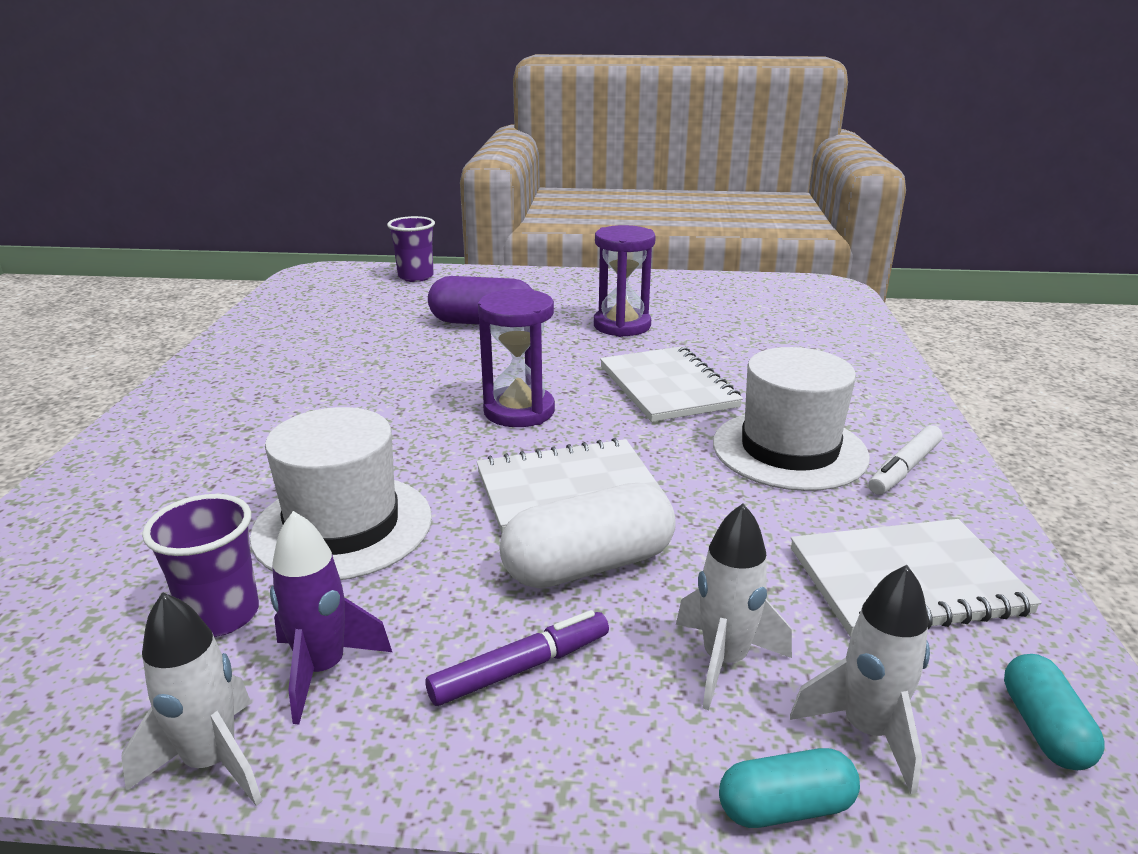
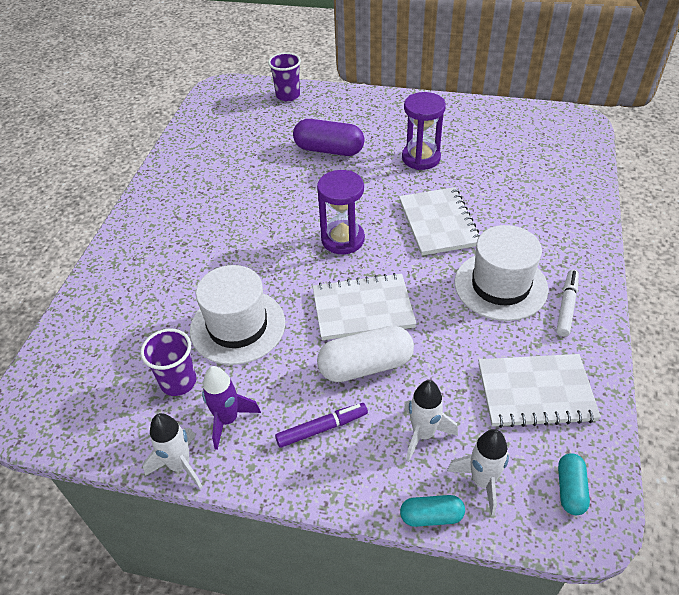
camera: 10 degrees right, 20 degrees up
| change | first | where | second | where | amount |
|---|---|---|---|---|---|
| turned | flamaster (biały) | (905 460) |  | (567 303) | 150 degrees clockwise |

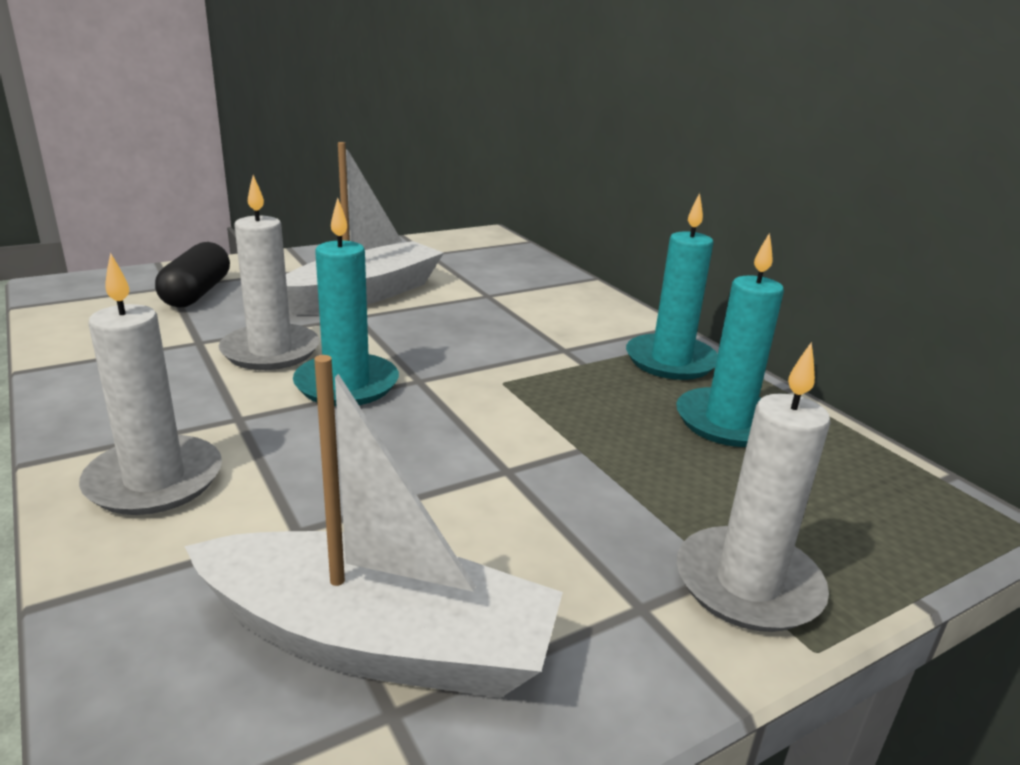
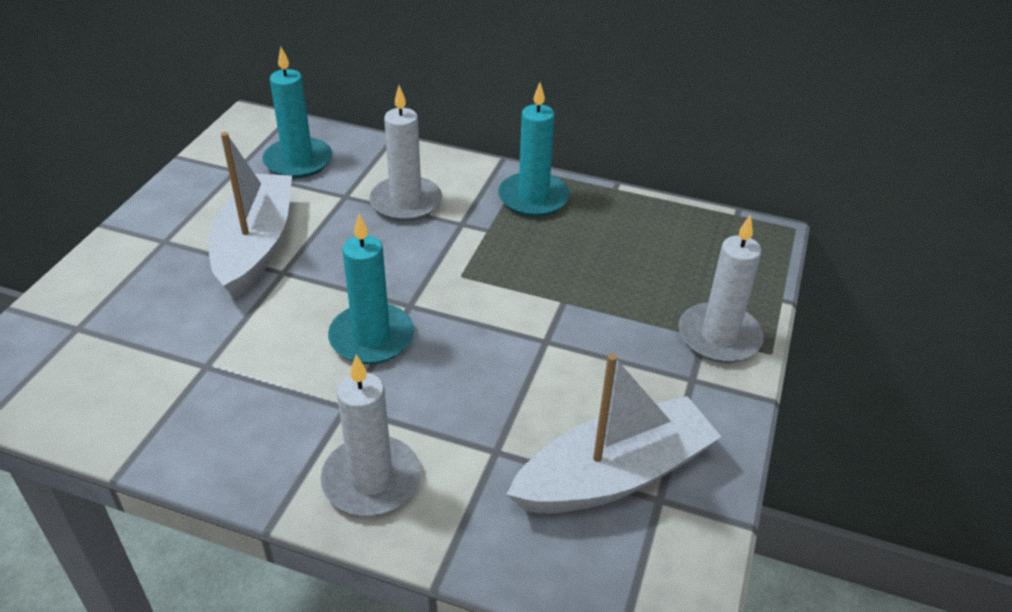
camera: 40 degrees left, 15 degrees up
| change | first | where | second | where | amount |
|---|---|---|---|---|---|
| removed | kapsułka (czarny) | (192 274) |  |  |  |
| moved | świeca (biały) | (269 272) |  | (405 153) |  |
| moved | świeca (turkusowy) | (730 340) |  | (297 112) |  |

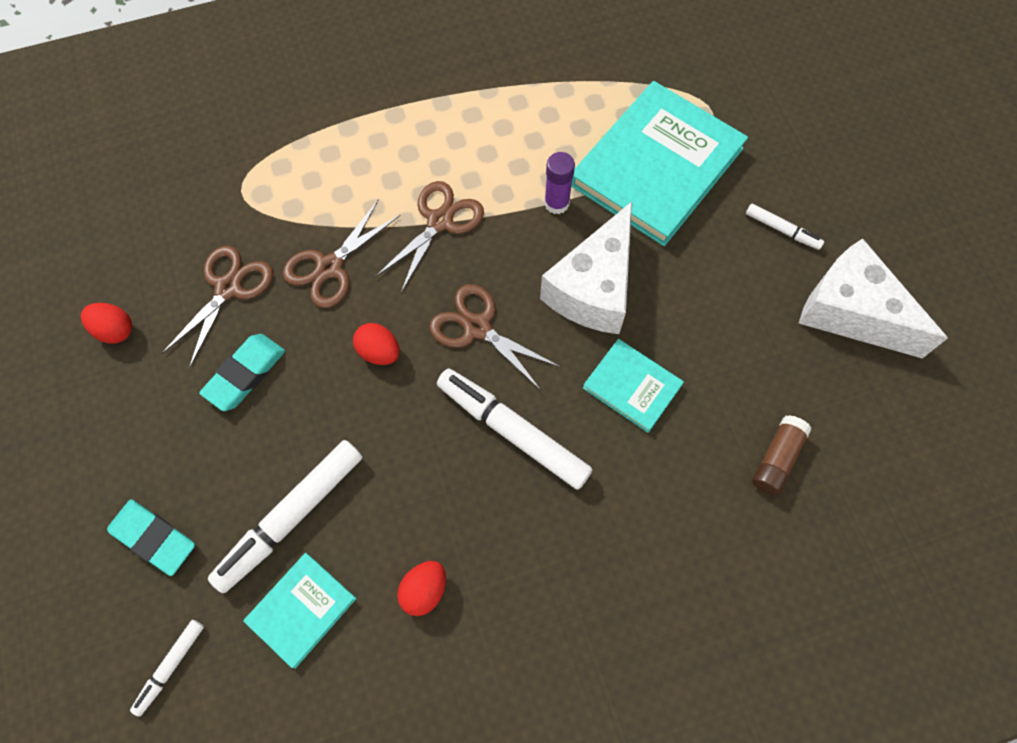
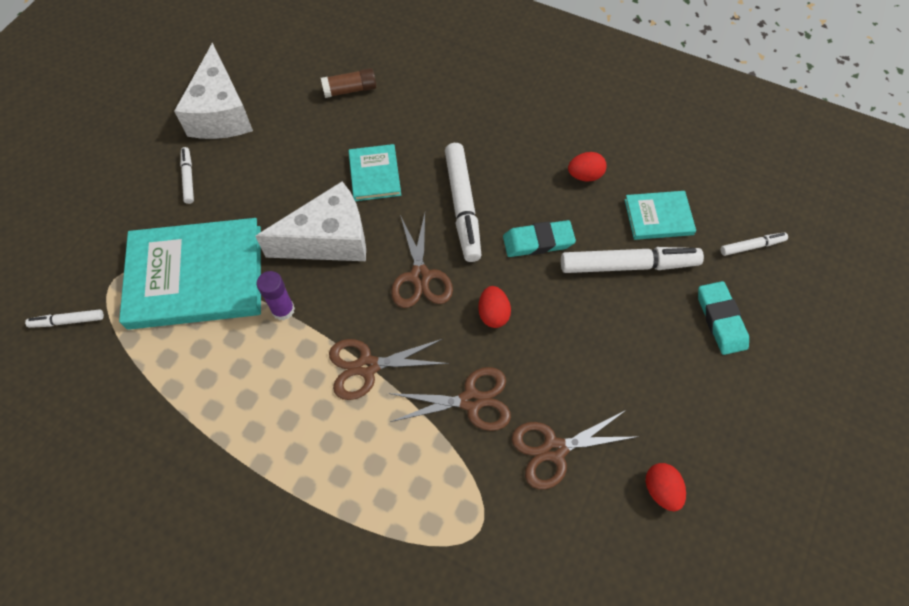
camera: 135 degrees left, 5 degrees down
| change | first | where | second | where | amount |
|---|---|---|---|---|---|
| moved | gumka do mazania (turkusowy) | (242 372) |  | (539 238) |  |
| added |  |  | flamaster (biały) | (64 318) |  |

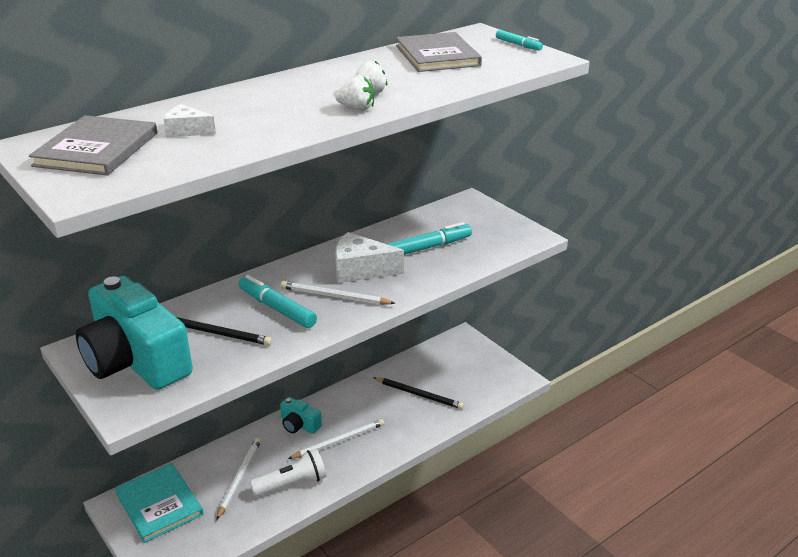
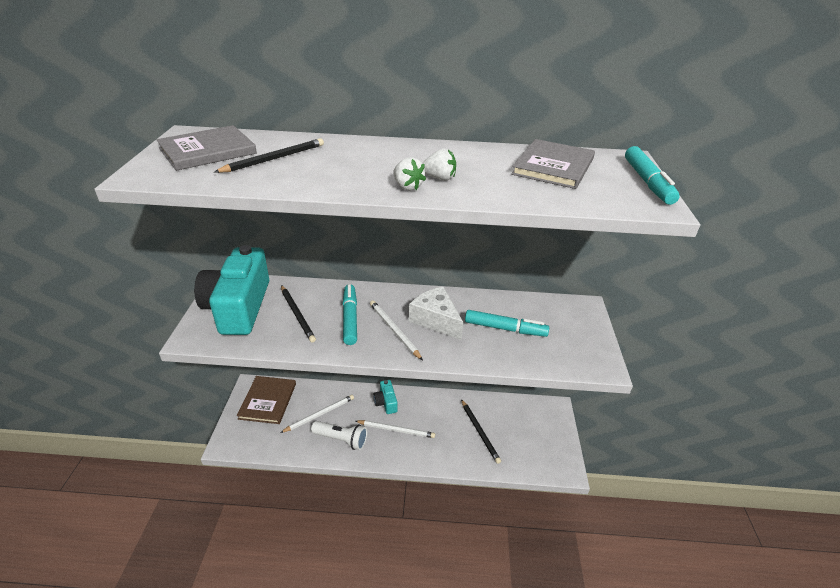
camera: 40 degrees right, 5 degrees up
| change | first | where | second | where | amount |
|---|---|---|---|---|---|
| recoloured | książka (turkusowy) | (159 503) | książka (brązowy) | (266 400) |  |
| replaced | ser (biały) | (189 120) | ołówek (czarny) | (269 155) |  |
| resized | flamaster (turkusowy) | (519 40) |  | (652 175) | x1.76 |

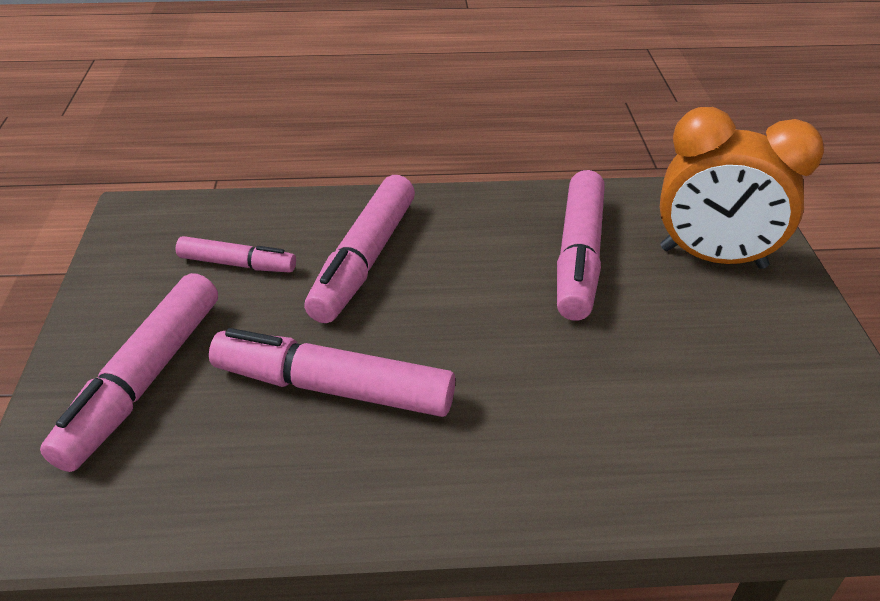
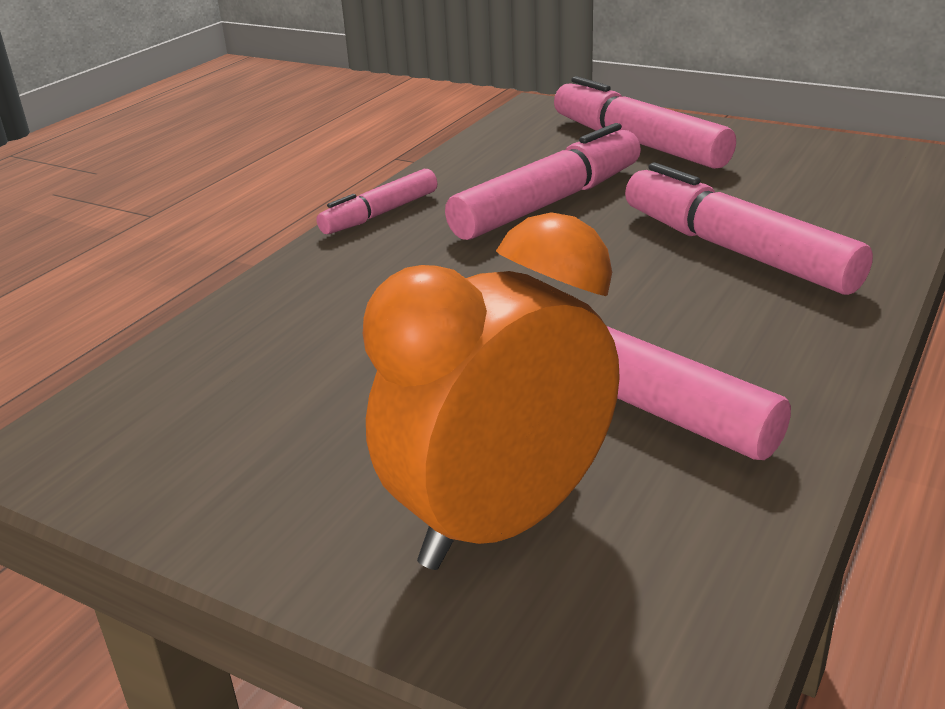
camera: 125 degrees right, 10 degrees down
| change | first | where | second | where | amount |
|---|---|---|---|---|---|
| moved | flamaster (różowy) | (235 254) |  | (377 201) |  |

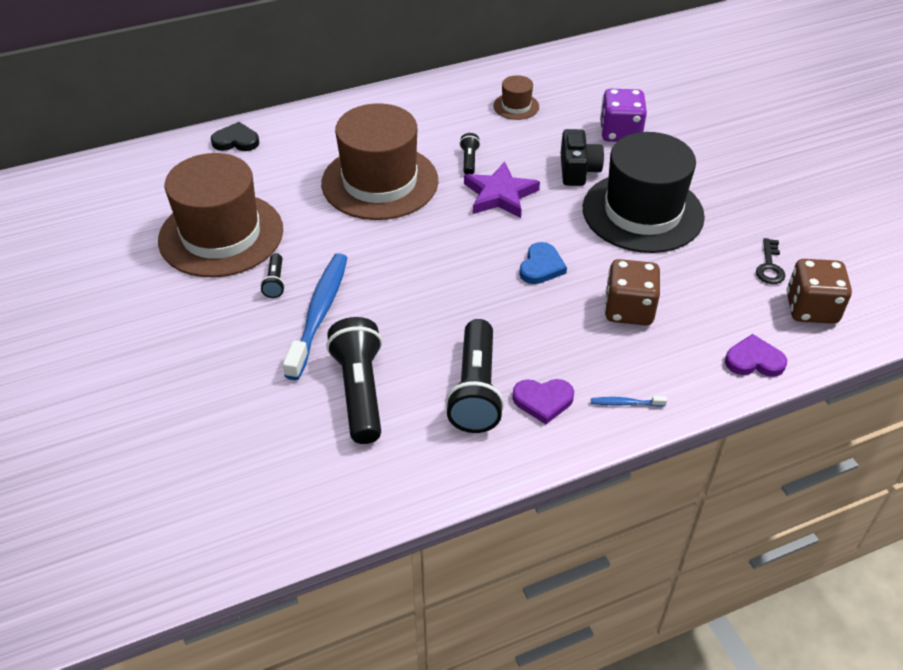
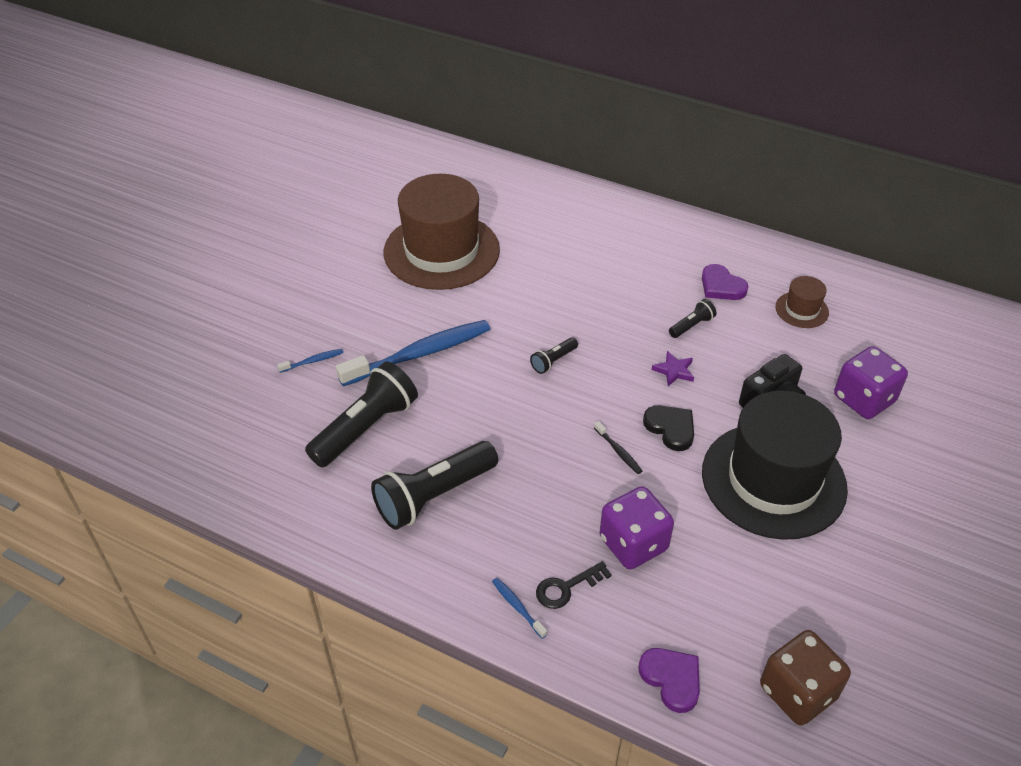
camera: 50 degrees right, 0 degrees up
| change | first | where | second | where | amount |
|---|---|---|---|---|---|
| moved | serce (czarny) | (235 136) |  | (668 428) |  |
| moved | latarka (czarny) | (273 275) |  | (554 355) |  |
| removed | kapelusz (brązowy) | (380 161) |  |  |  |
| resized | gwiazda (fioletowy) | (502 189) |  | (673 368) | x0.51 |
| moved | serce (fioletowy) | (543 401) |  | (725 282) |  |
| replaced | serce (niebieski) | (543 263) | szczoteczka do zębów (czarny) | (618 447) |  |
| recoloured | kostka do gry (brązowy) | (632 292) | kostka do gry (fioletowy) | (636 527) |  |
| moved | klucz (czarny) | (770 261) |  | (574 585) |  |
| added |  |  | szczoteczka do zębów (niebieski) | (310 361) |  |

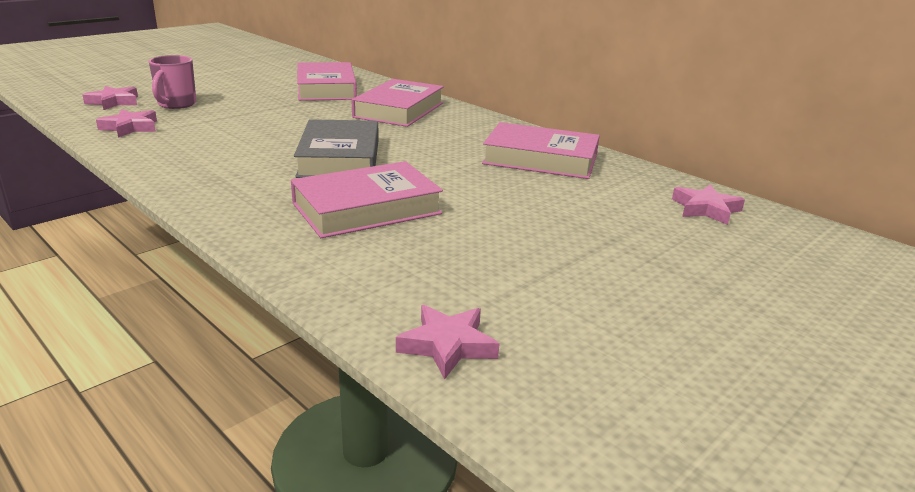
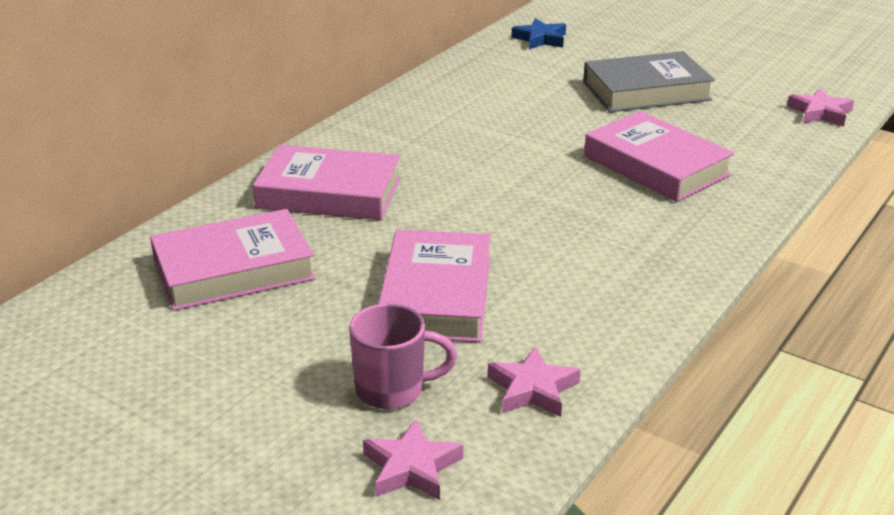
camera: 100 degrees left, 5 degrees up
| change | first | where | second | where | amount |
|---|---|---|---|---|---|
| moved | książka (szary) | (336 148) |  | (649 81) |  |
| moved | książka (różowy) | (541 150) |  | (434 286) |  |
| recoloured | gwiazda (różowy) | (708 204) | gwiazda (niebieski) | (538 33) |  |

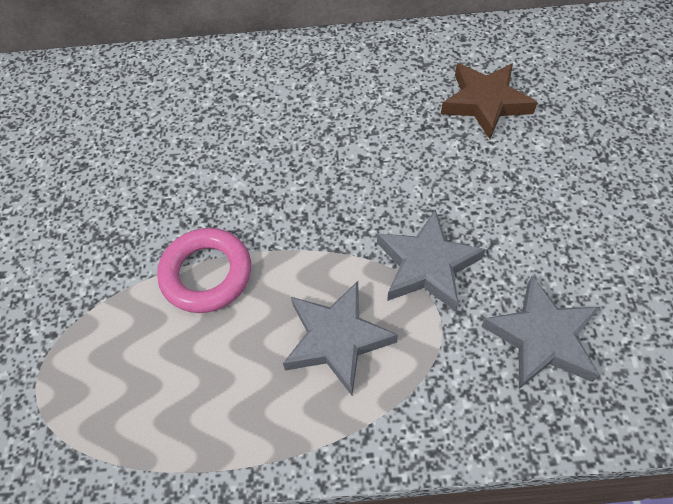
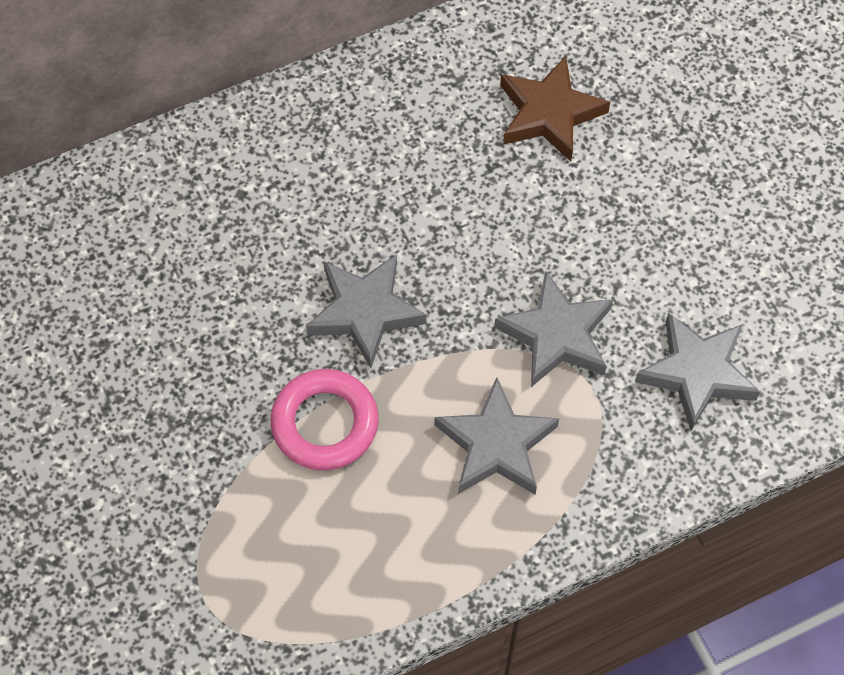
camera: 25 degrees left, 5 degrees up
| change | first | where | second | where | amount |
|---|---|---|---|---|---|
| added |  |  | gwiazda (szary) | (366 311) |  |

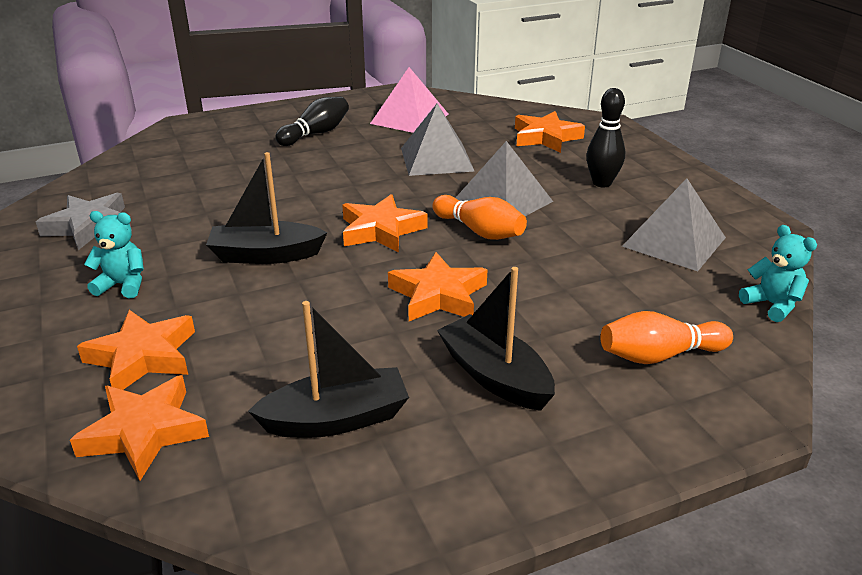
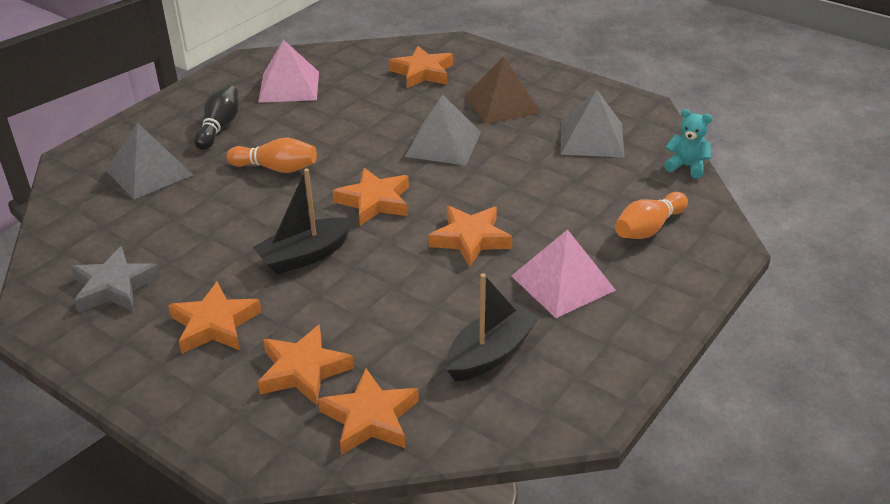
camera: 30 degrees left, 5 degrees up
| change | first | where | second | where | amount |
|---|---|---|---|---|---|
| replaced | miś (turkusowy) | (114 254) | gwiazda (pomarańczowy) | (215 317) |  |
| moved | piramida (szary) | (438 140) |  | (149 161) |  |
| moved | kręgiel (pomarańczowy) | (479 217) |  | (272 155) |  |
| replaced | łódka (czarny) | (496 339) | piramida (różowy) | (563 273) |  |
| replaced | kręgiel (czarny) | (605 137) | piramida (brązowy) | (503 90) |  |

